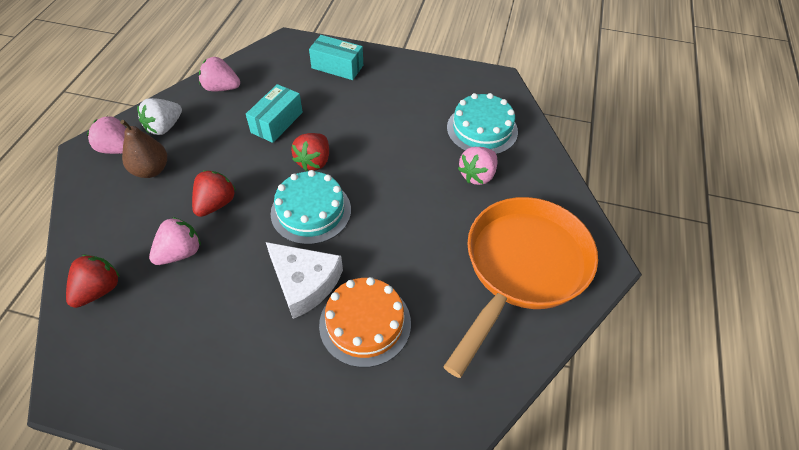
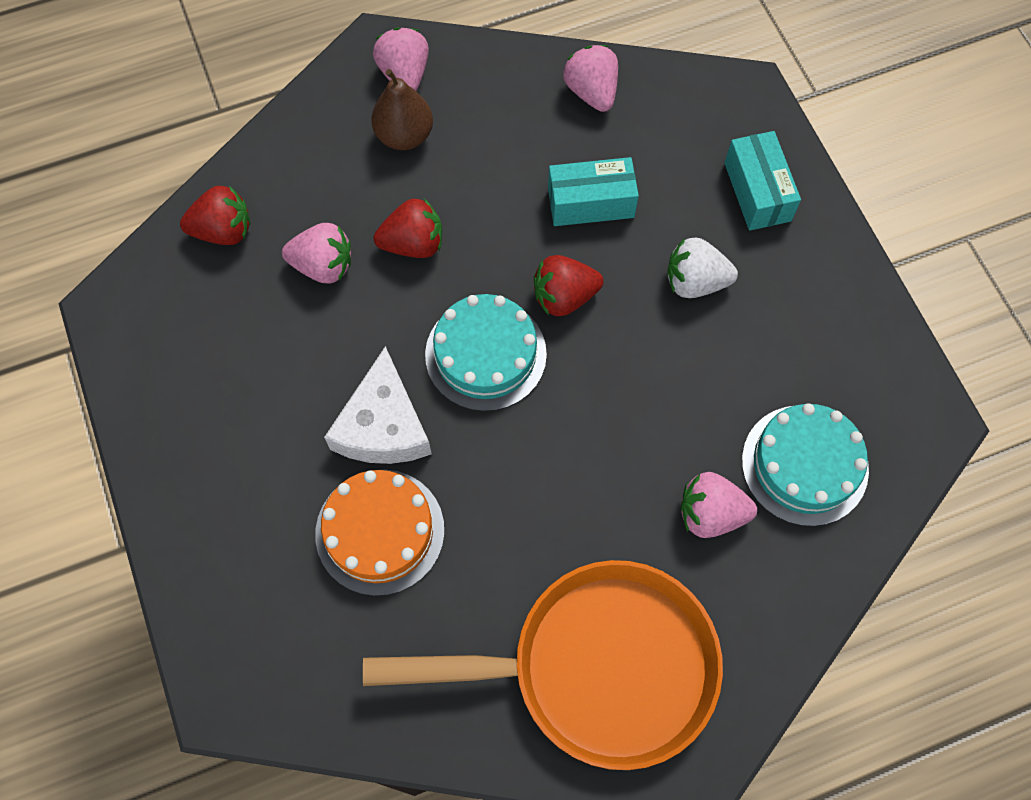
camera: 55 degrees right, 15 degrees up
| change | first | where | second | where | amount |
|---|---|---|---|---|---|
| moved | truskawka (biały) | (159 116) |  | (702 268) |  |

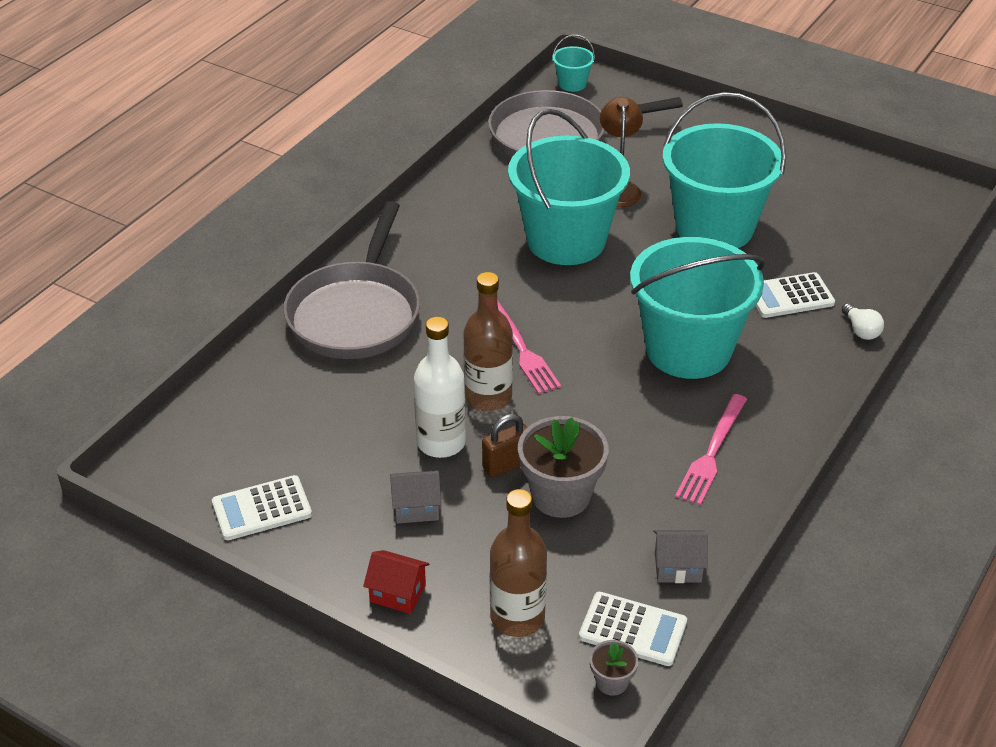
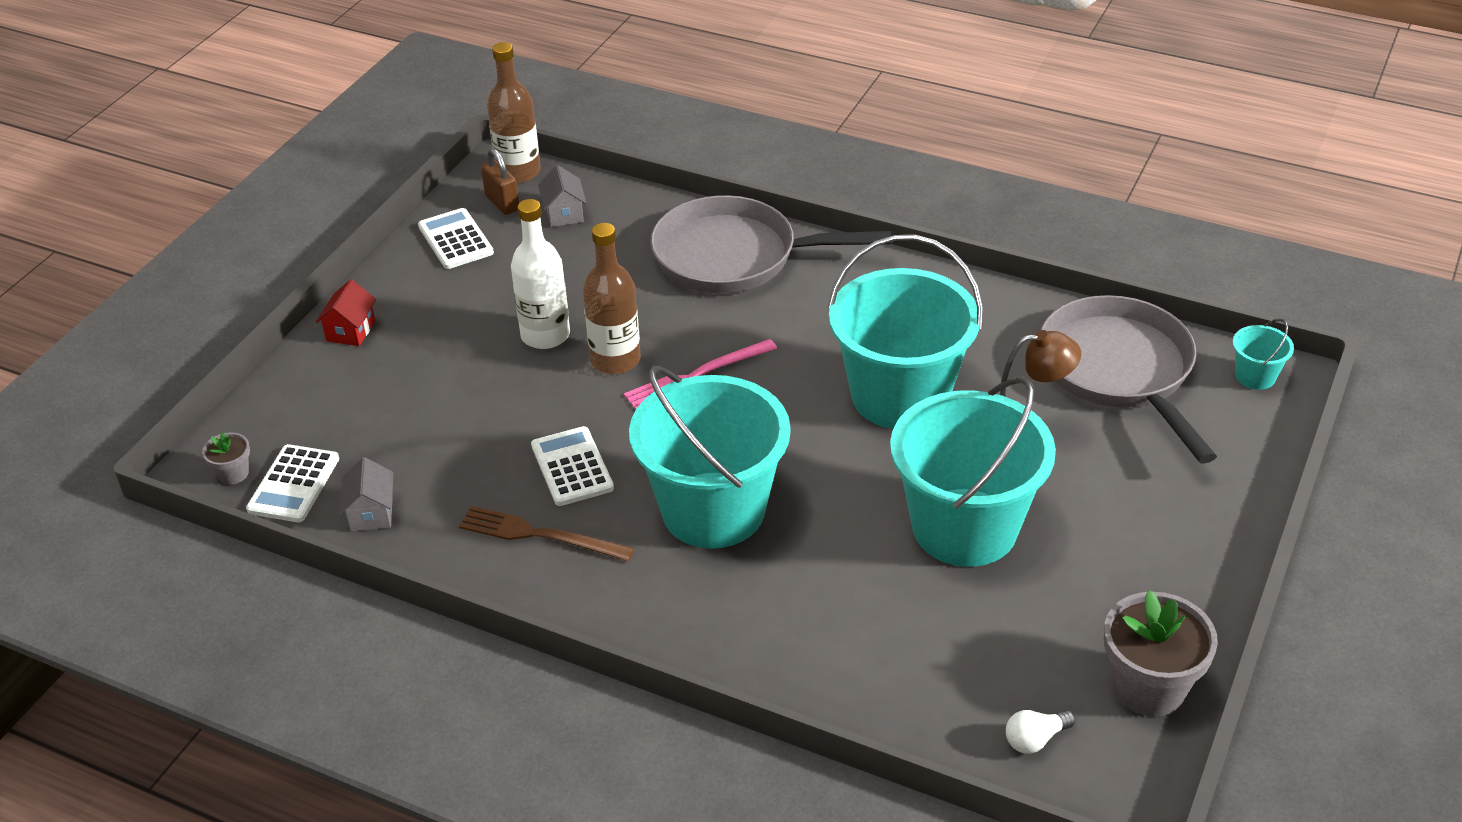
camera: 85 degrees right, 0 degrees up
| change | first | where | second | where | amount |
|---|---|---|---|---|---|
| moved | domek (szary) | (416 497) |  | (562 196) |  |
| moved | kłódka (brązowy) | (504 445) |  | (500 182) |  |
| moved | butelka (brązowy) | (518 563) |  | (514 112) |  |
| moved | doniczka (szary) | (563 467) |  | (1161 653) |  |
| recoloured | widelec (różowy) | (711 449) | widelec (brązowy) | (546 533) |  |
| moved | kalkulator (biały) | (795 295) |  | (572 466) |  |
| moved | żarówka (biały) | (863 321) |  | (1040 732) |  |

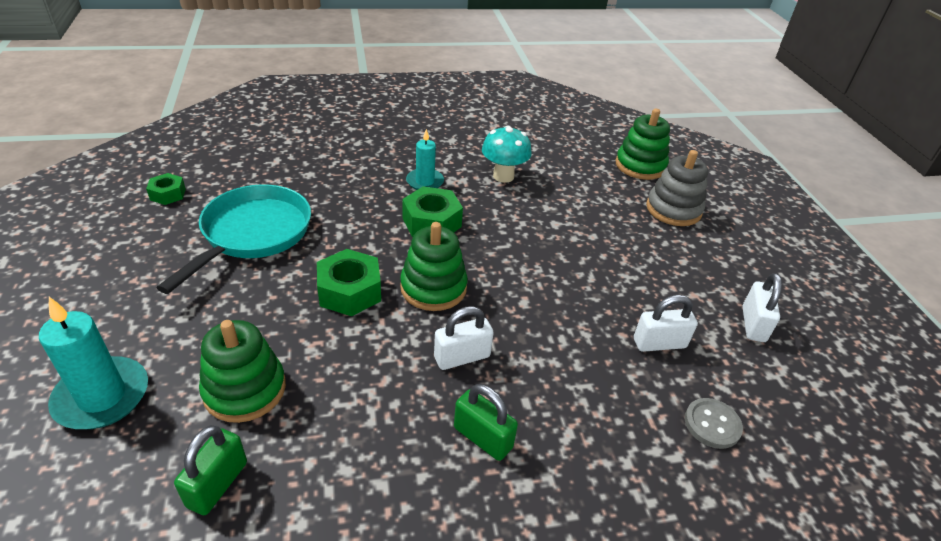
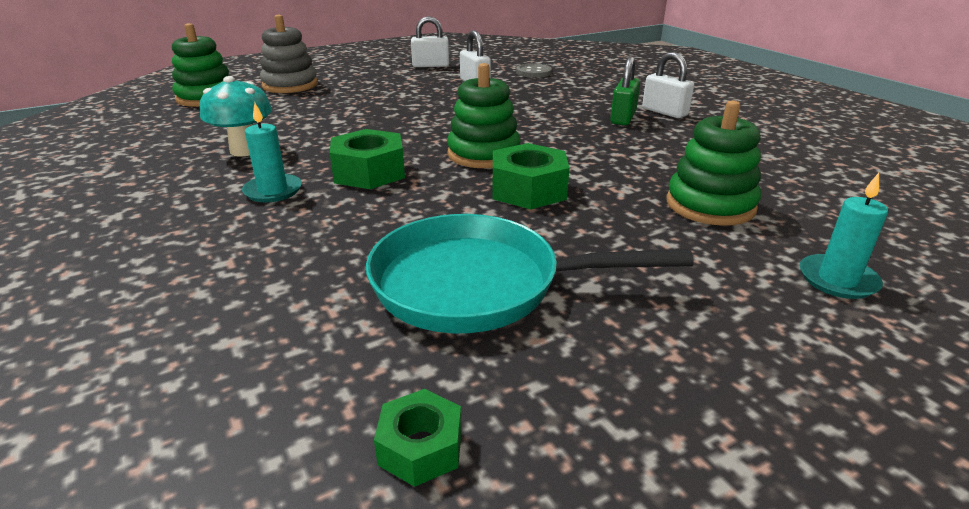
camera: 105 degrees left, 10 degrees down
| change | first | where | second | where | amount |
|---|---|---|---|---|---|
| resized | świeca (turkusowy) | (93 363) |  | (843 236) | x0.64 |
| removed | kłódka (zielony) | (210 470) |  |  |  |
| moved | kłódka (biały) | (464 338) |  | (668 85) |  |

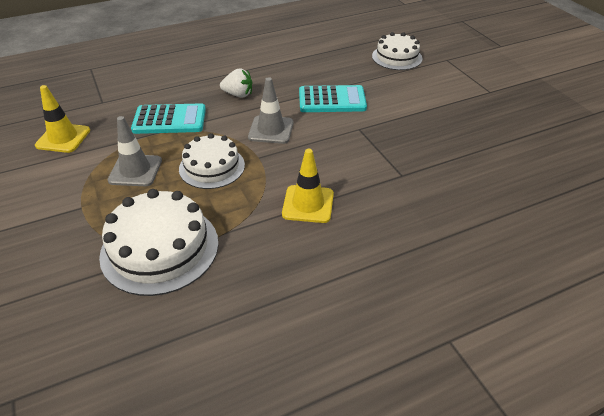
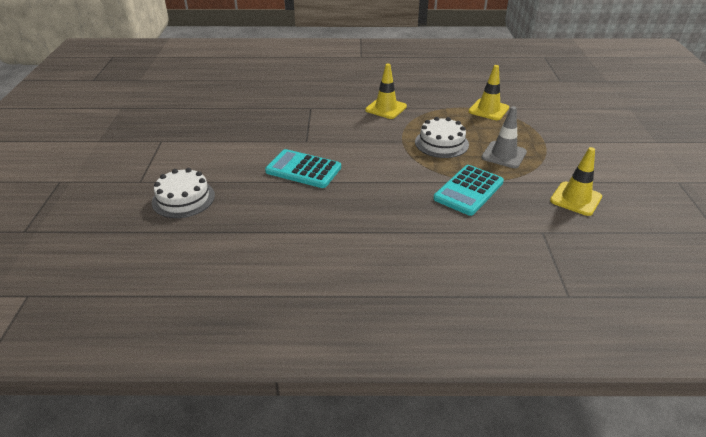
camera: 155 degrees left, 5 degrees down
| change | first | where | second | where | amount |
|---|---|---|---|---|---|
| replaced | tort (biały) | (159 242) | pachołek (żółty) | (489 92) |  |
| turned | kalkulator (turkusowy) | (168 118) |  | (468 190) | 75 degrees counterclockwise |
| removed | truskawka (biały) | (236 83) |  |  |  |
| removed | pachołek (szary) | (271 110) |  |  |  |

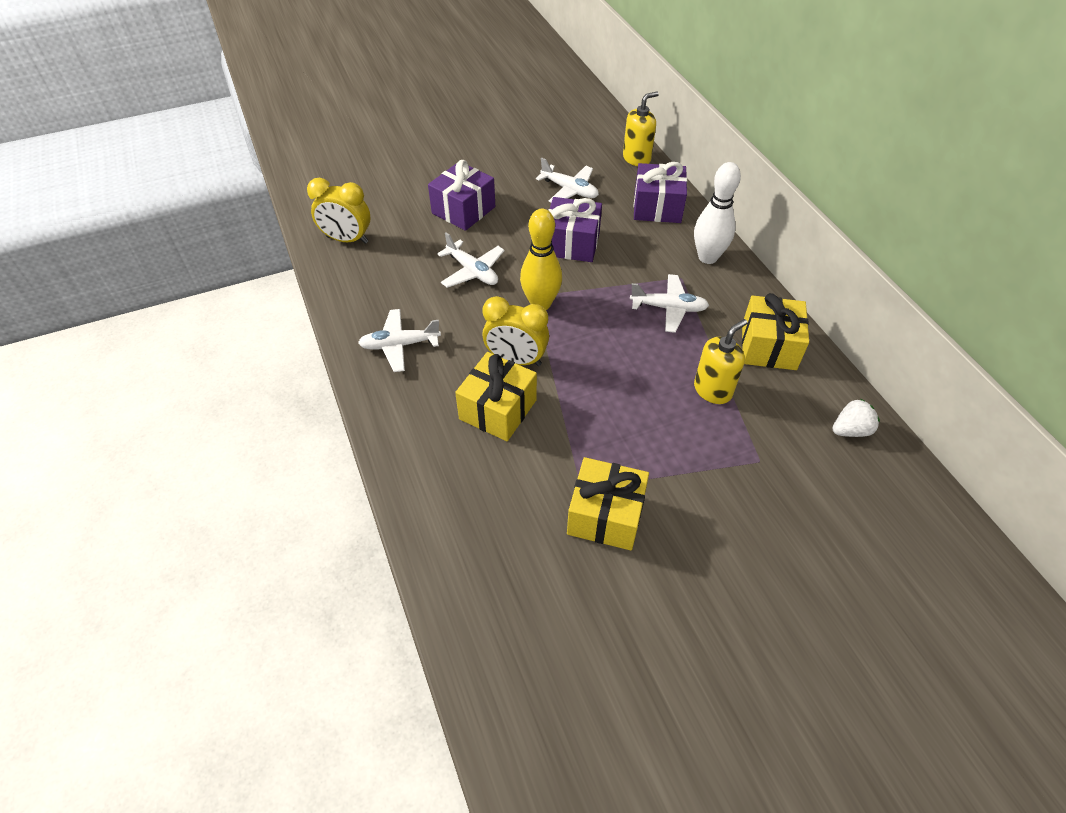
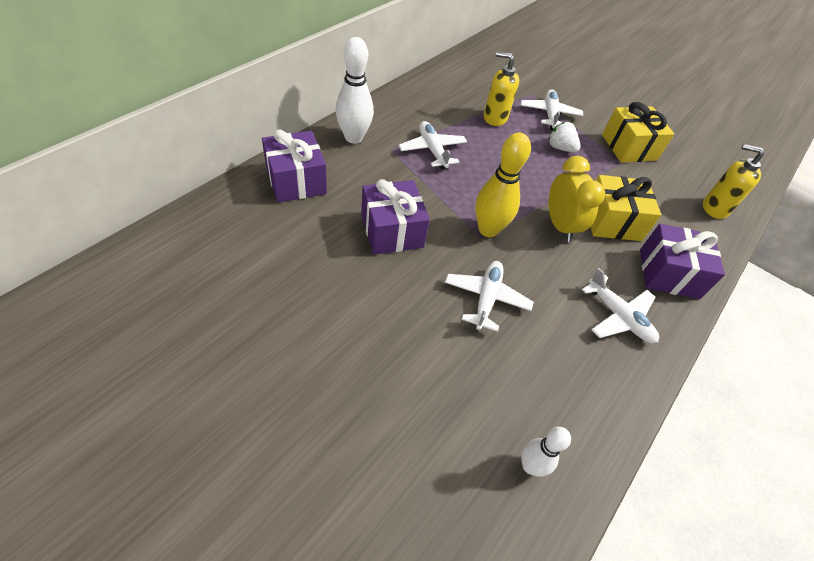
camera: 125 degrees left, 0 degrees up
| change | first | where | second | where | amount |
|---|---|---|---|---|---|
| replaced | budzik (żółty) | (338 211) | kręgiel (biały) | (546 452) |  |
| moved | prezent (fioletowy) | (461 195) |  | (682 261) |  |
| moved | samolot (biały) | (567 180) |  | (552 109) |  |
| moved | dozownik mydła (żółty) | (641 128) |  | (733 181) |  |
| removed | prezent (żółty) | (775 331) |  |  |  |
| moved | truskawka (biały) | (856 418) |  | (564 137) |  |

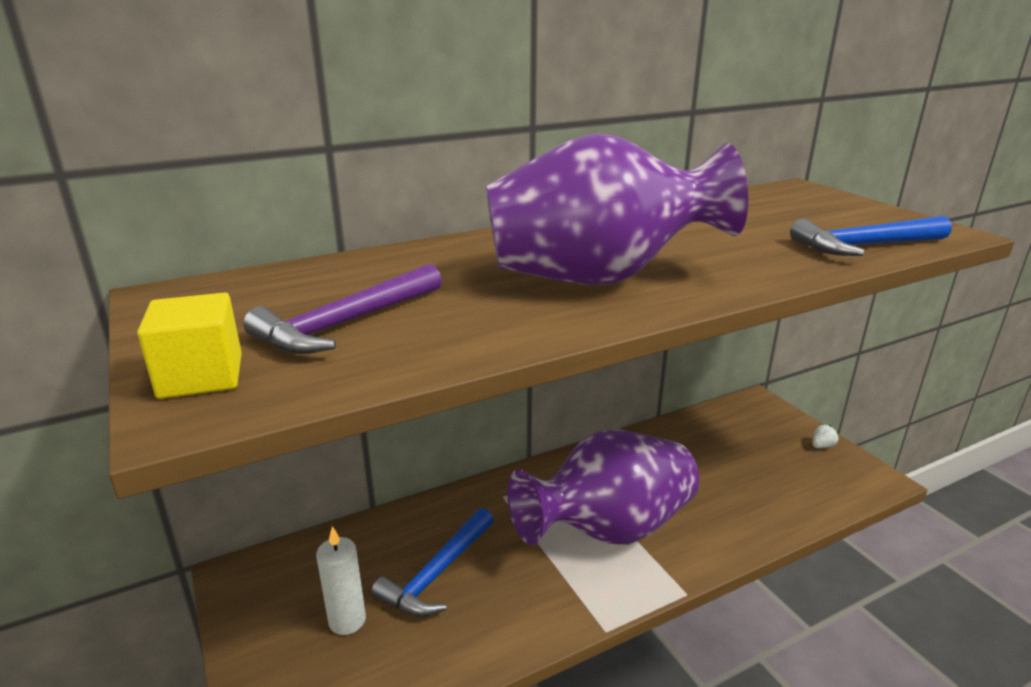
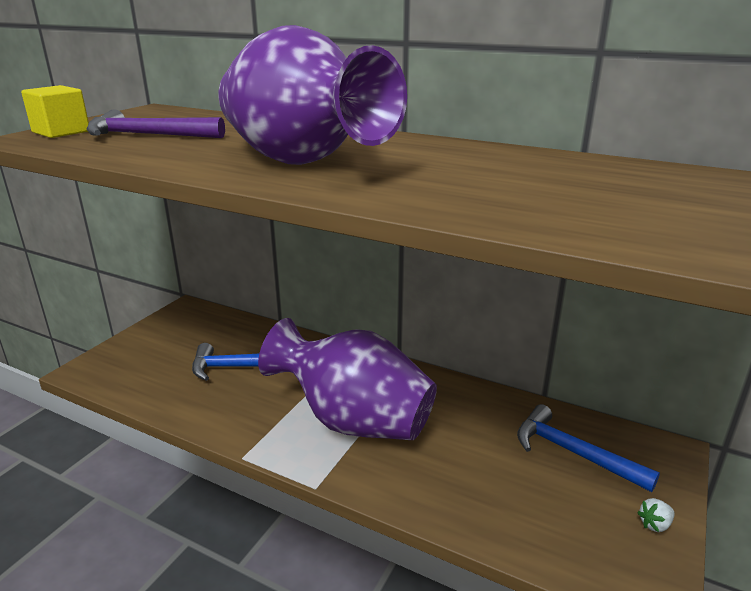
camera: 55 degrees right, 0 degrees up
| change | first | where | second | where | amount |
|---|---|---|---|---|---|
| removed | świeca (biały) | (341 580) |  |  |  |
| moved | młotek (niebieski) | (871 236) |  | (588 448) |  |
| turned | truskawka (biały) | (825 436) |  | (656 515) | 135 degrees clockwise |

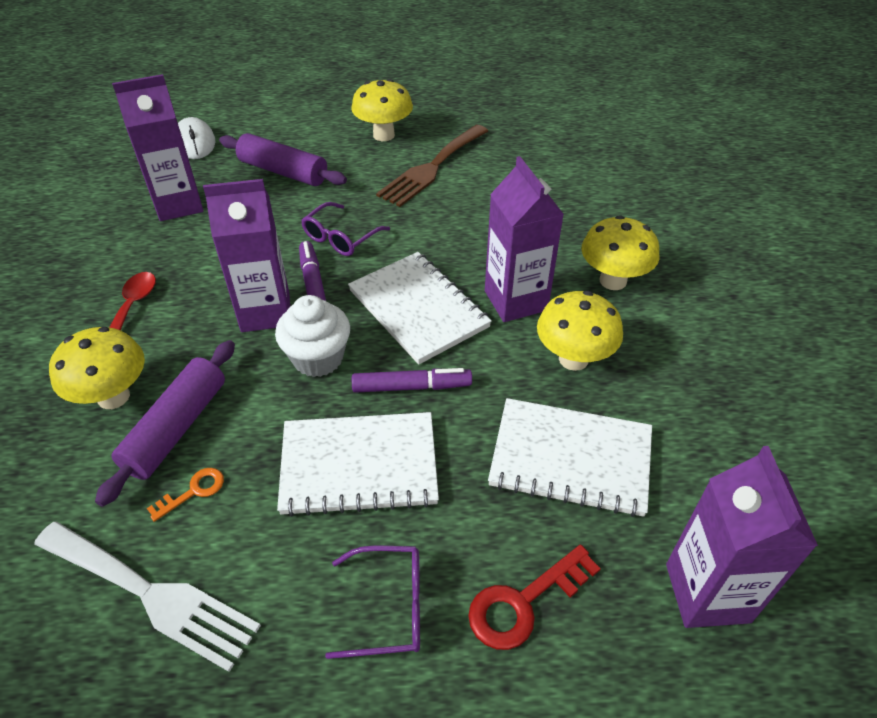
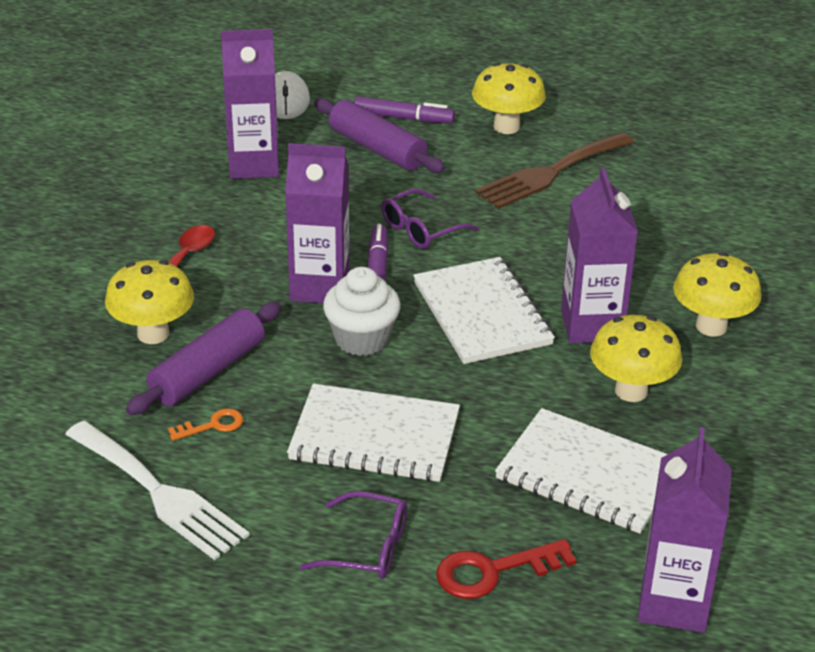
camera: 15 degrees right, 10 degrees down
| change | first | where | second | where | amount |
|---|---|---|---|---|---|
| moved | flamaster (fioletowy) | (412 380) |  | (404 109) |  |

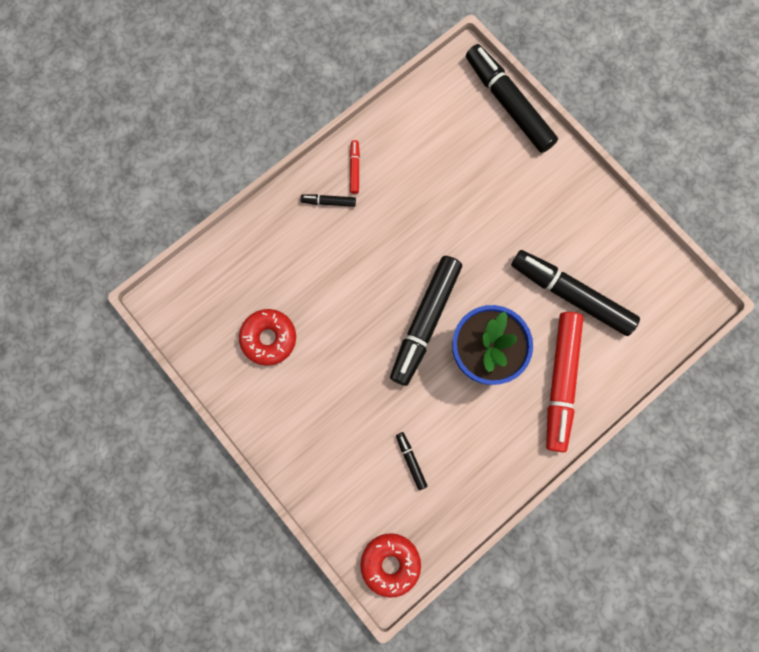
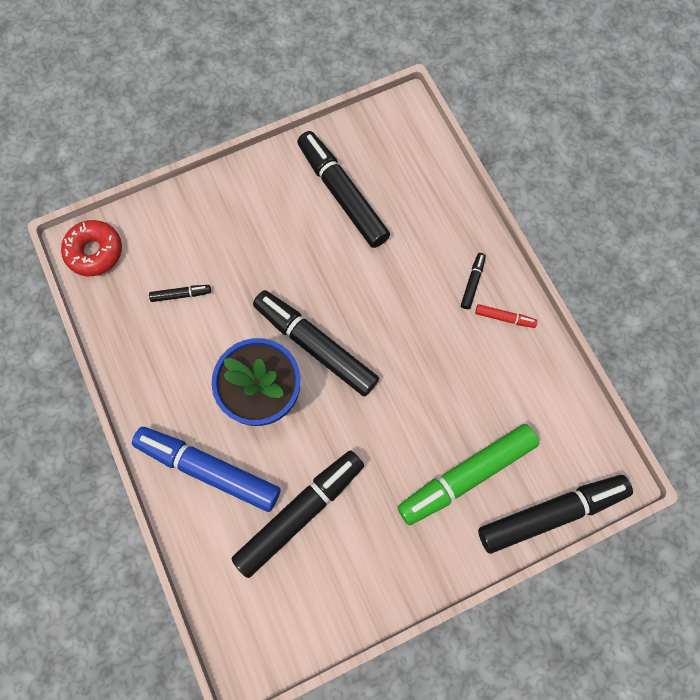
camera: 105 degrees right, 5 degrees down
| change | first | where | second | where | amount |
|---|---|---|---|---|---|
| replaced | donut (czerwony) | (267 337) | flamaster (czarny) | (343 189) |  |
| recoloured | flamaster (czerwony) | (564 382) | flamaster (niebieski) | (206 469) |  |
| added |  |  | flamaster (zielony) | (469 474) |  |

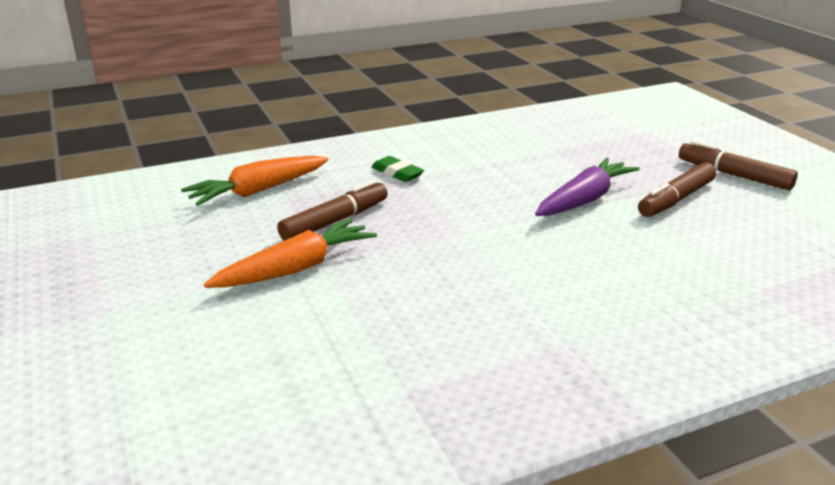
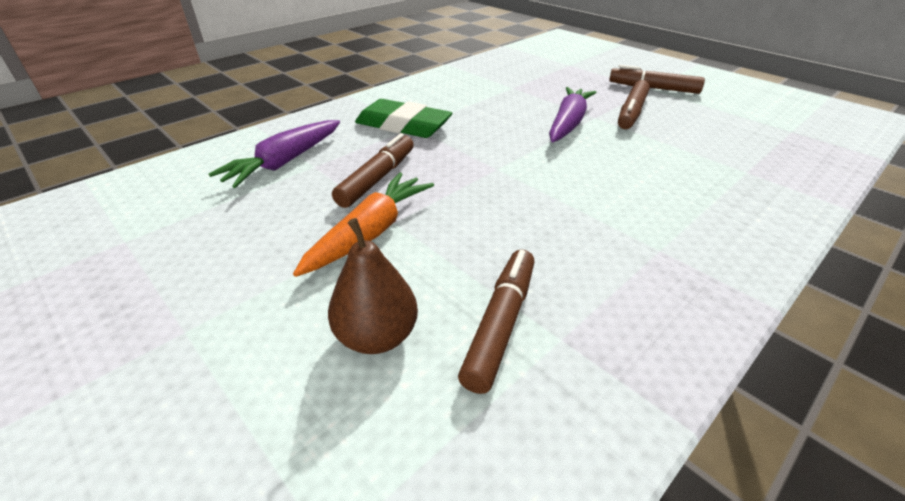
camera: 20 degrees left, 10 degrees up
| change | first | where | second | where | amount |
|---|---|---|---|---|---|
| recoloured | marchewka (pomarańczowy) | (255 181) | marchewka (fioletowy) | (274 154) |  |
| resized | gumka do mazania (zielony) | (397 169) |  | (403 118) | x1.86 |
| added |  |  | gruszka (brązowy) | (373 286) |  |
| added |  |  | flamaster (brązowy) | (496 321) |  |

